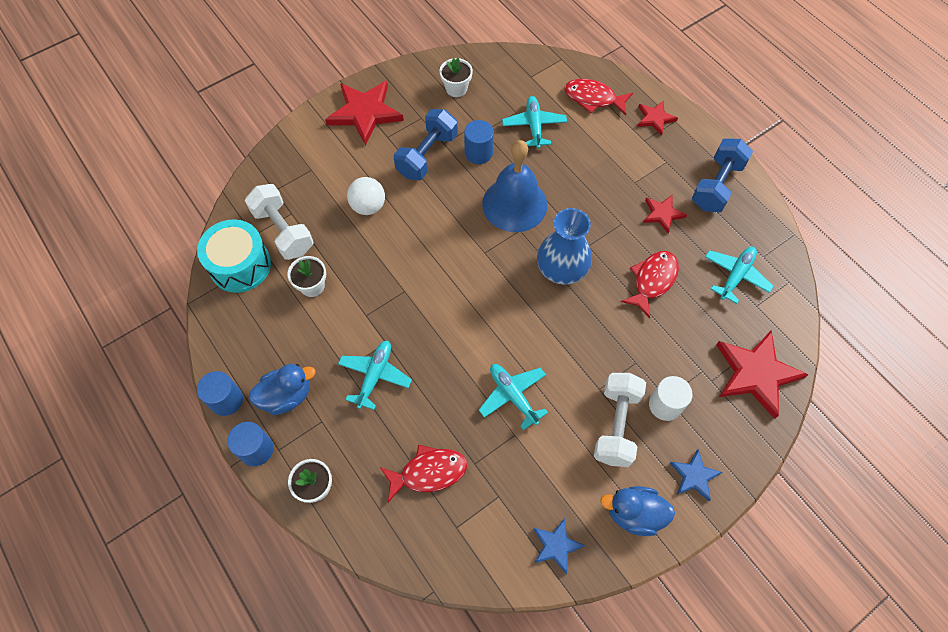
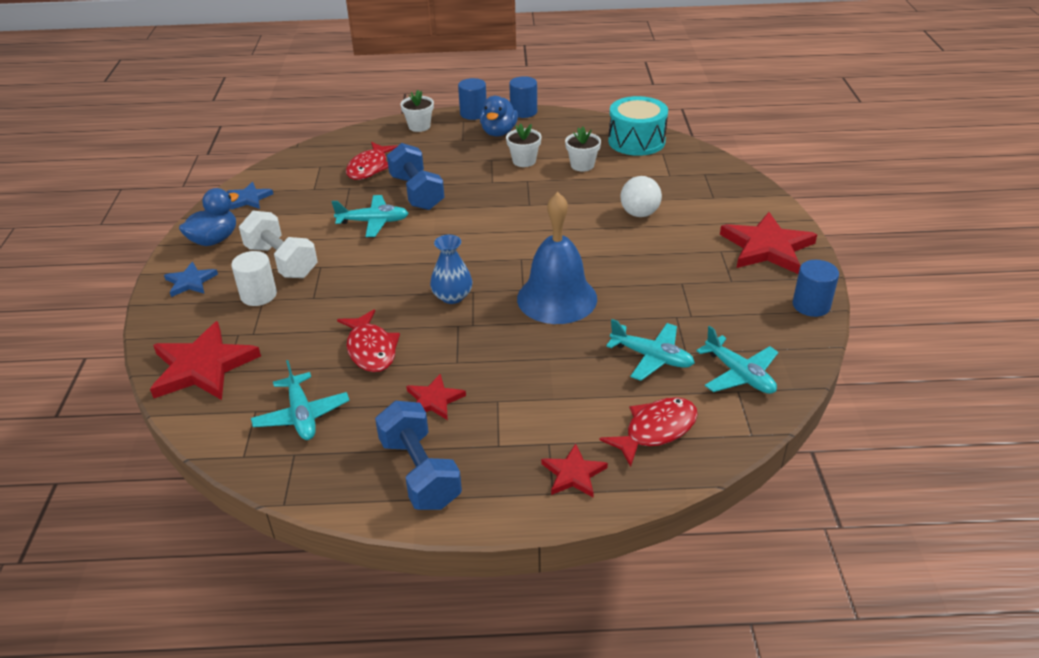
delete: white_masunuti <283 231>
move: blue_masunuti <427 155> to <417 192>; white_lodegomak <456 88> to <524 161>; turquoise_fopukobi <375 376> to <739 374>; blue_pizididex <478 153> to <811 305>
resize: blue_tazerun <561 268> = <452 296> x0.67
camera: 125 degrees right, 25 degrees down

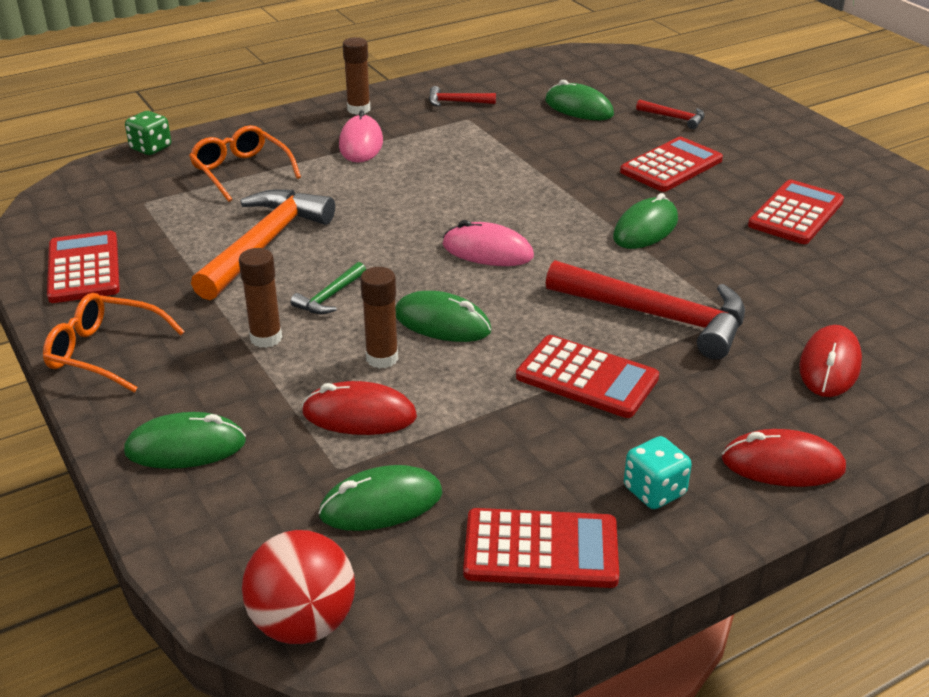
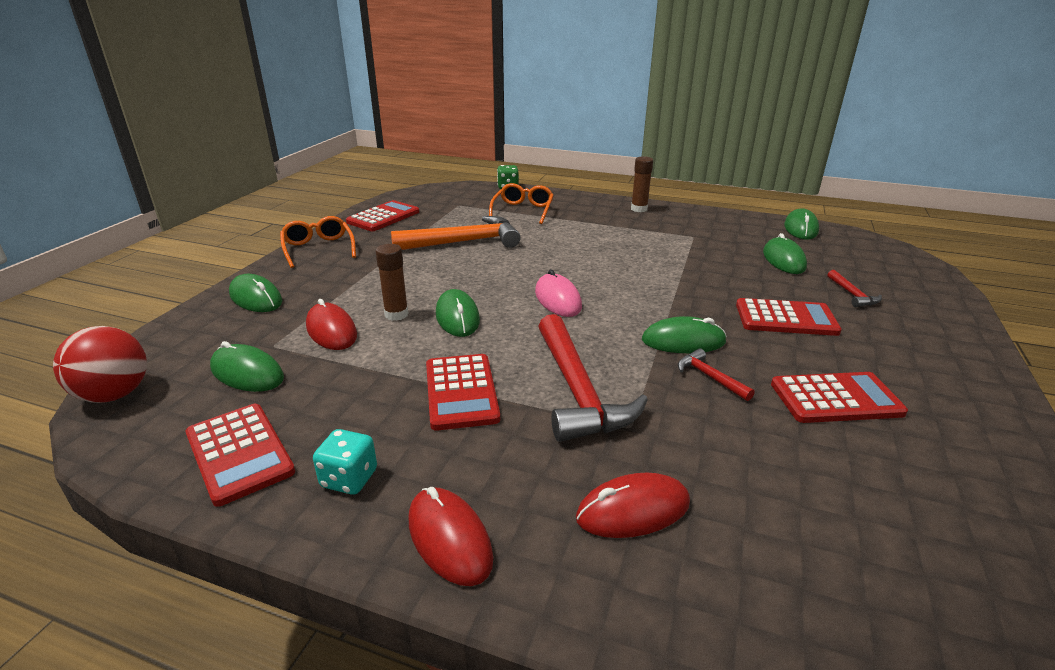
delete: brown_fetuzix <266 338>; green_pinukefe <330 297>; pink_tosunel <361 144>
insert: green_tosunel <800 228>
move: red_pinukefe <456 102> to <709 377>
camera: 50 degrees right, 5 degrees down

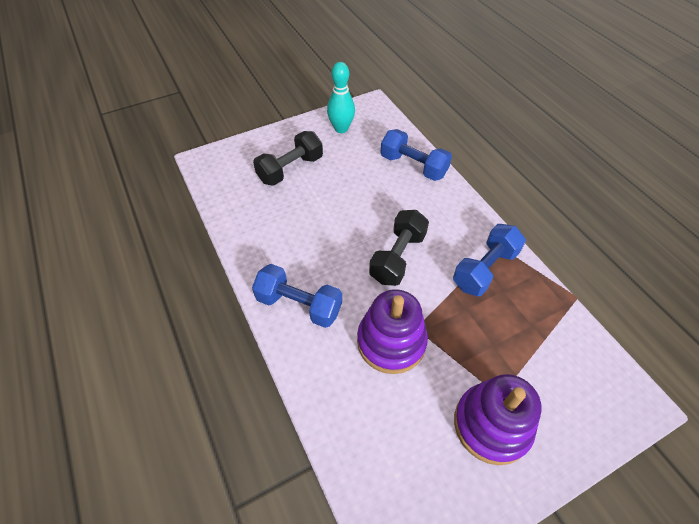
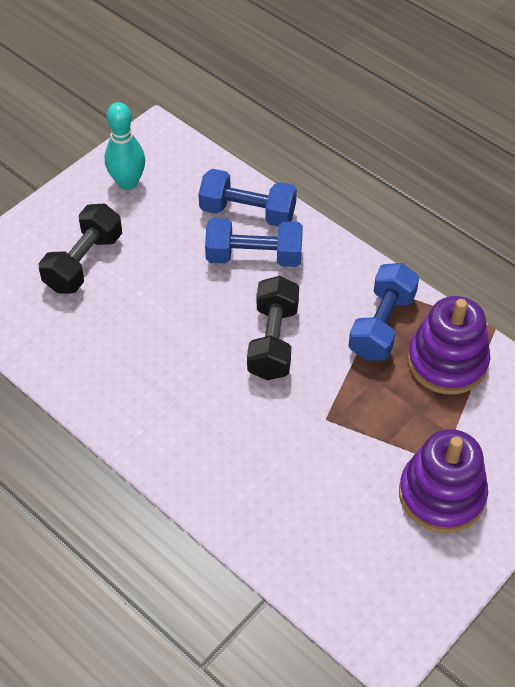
move: blue_masunuti <299 305> to <254 257>; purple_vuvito <391 342> to <447 362>
camera: 20 degrees left, 0 degrees up

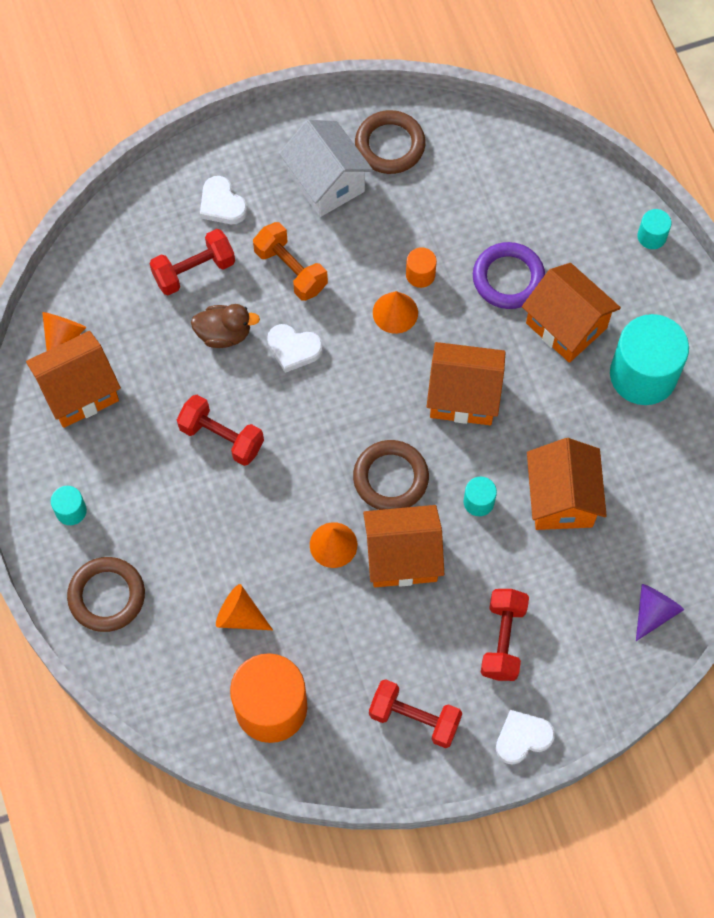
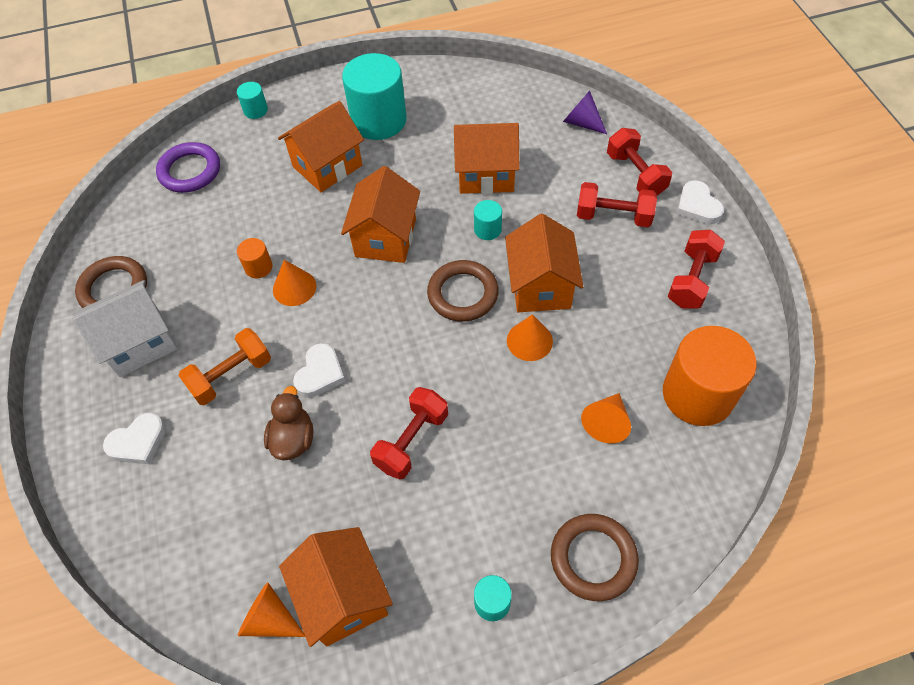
move: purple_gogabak <508 278> to <190 171>; red_masunuti <194 270> to <635 174>
camera: 85 degrees left, 10 degrees down

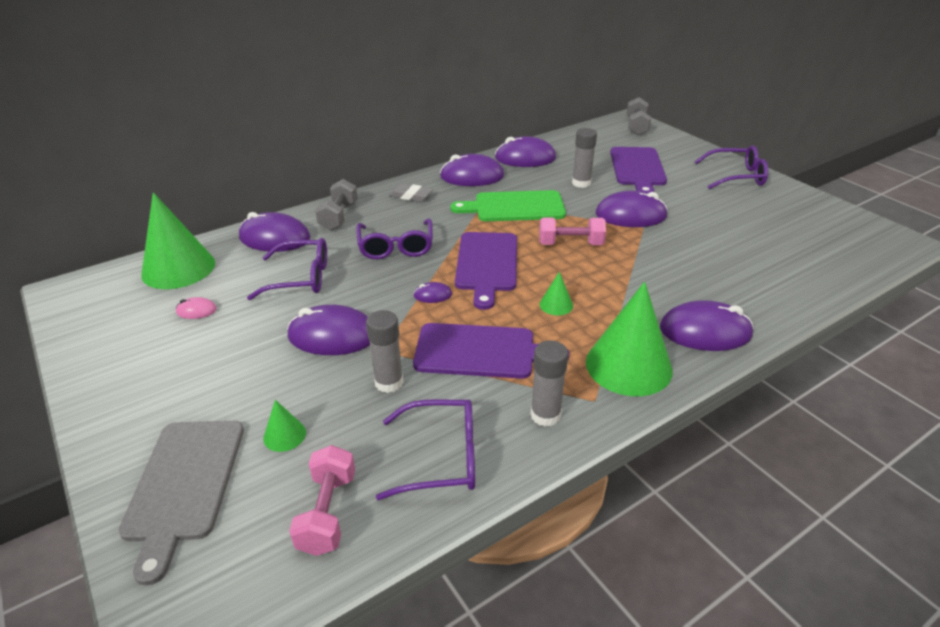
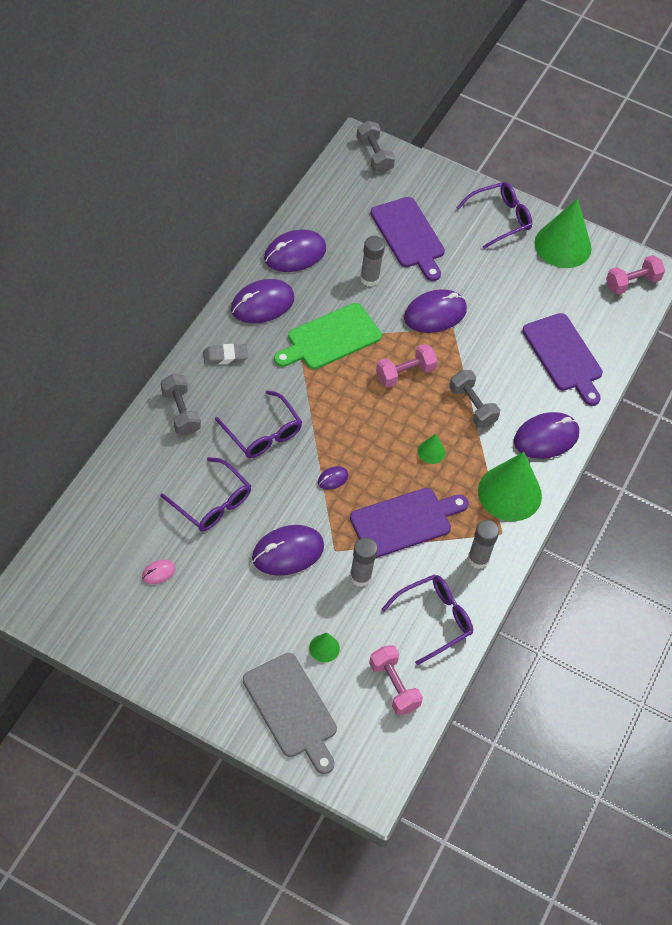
delete: purple_tosunel <275 238>
insert: grey_masunuti <472 406>; pink_masunuti <632 283>
move: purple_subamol <487 264> to <564 355>; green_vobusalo <178 268> to <563 245>
rotate: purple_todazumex <300 278> = <212 503> 75 degrees clockwise
camera: 35 degrees left, 20 degrees up

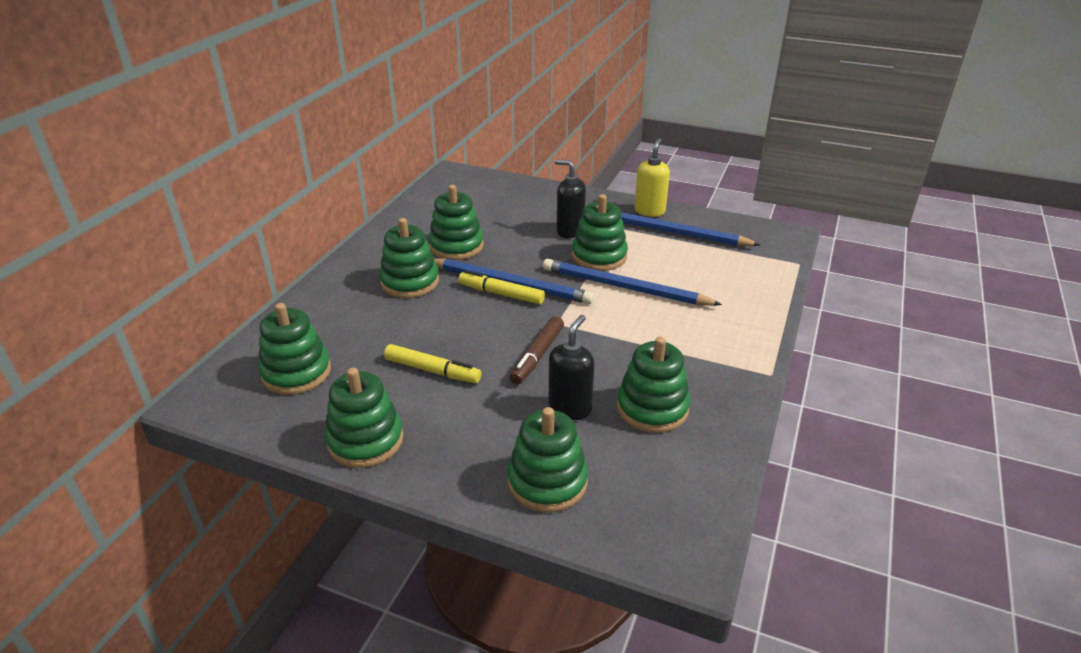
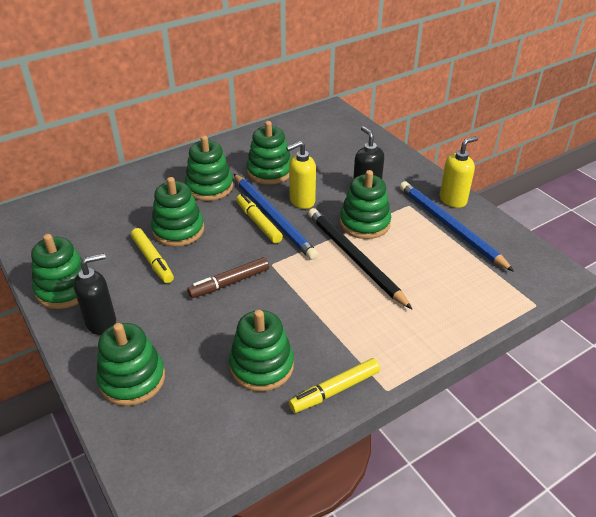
insert: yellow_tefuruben <301 201>; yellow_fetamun <335 390>
move: black_tefuruben <570 408> to <101 322>; green_vuvito <296 372> to <178 230>
recolor: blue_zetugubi <624 287> to black_zetugubi <354 258>
camera: 35 degrees right, 5 degrees up

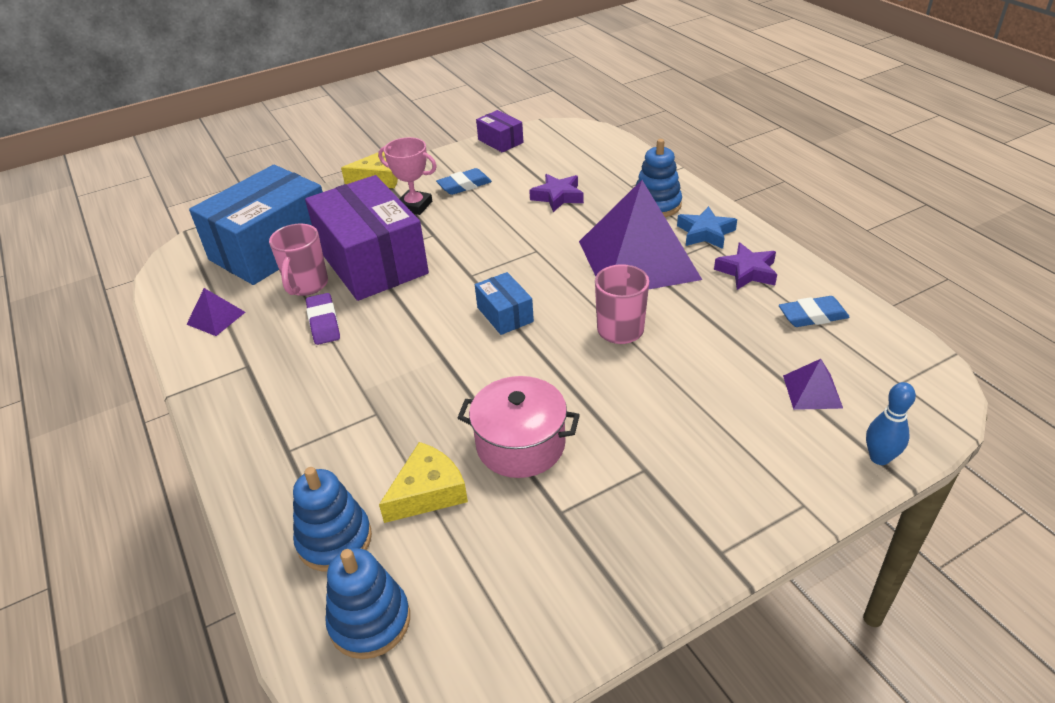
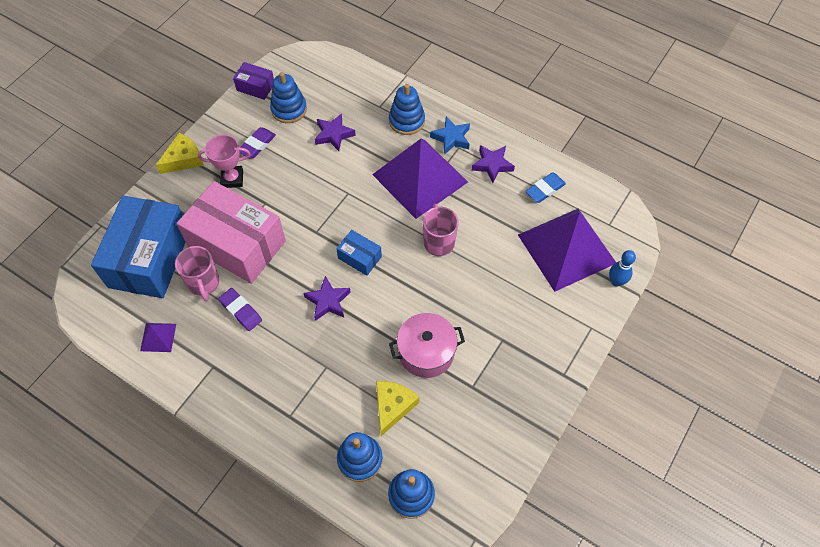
insert: blue_vuvito <289 109>; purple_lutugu <328 301>
recolor: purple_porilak <372 261> to pink_porilak <237 244>; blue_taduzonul <464 185> to purple_taduzonul <257 145>
resize: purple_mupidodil <812 391> = <566 249> x2.47
camera: 30 degrees left, 20 degrees up

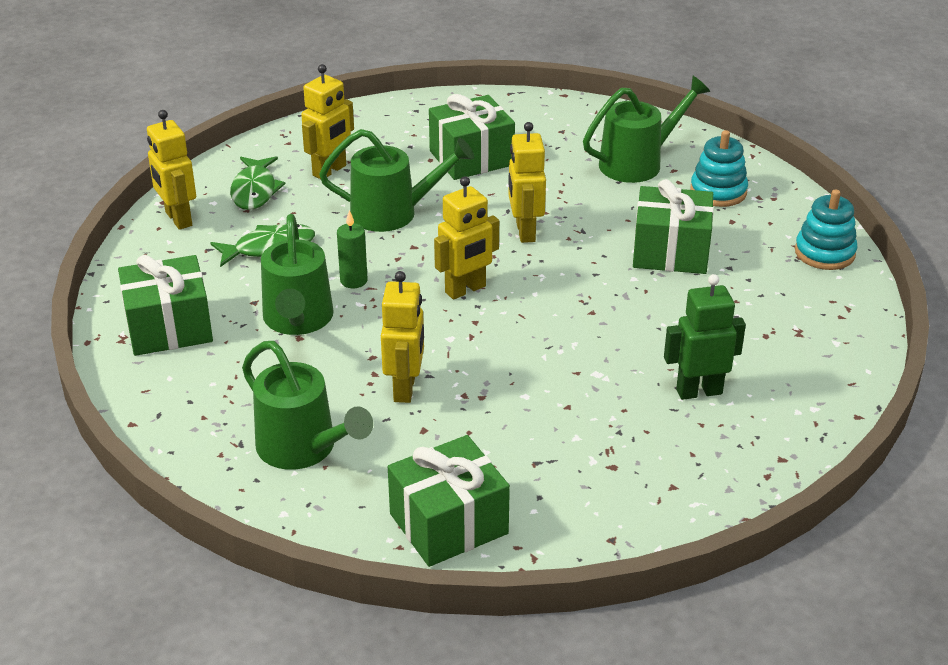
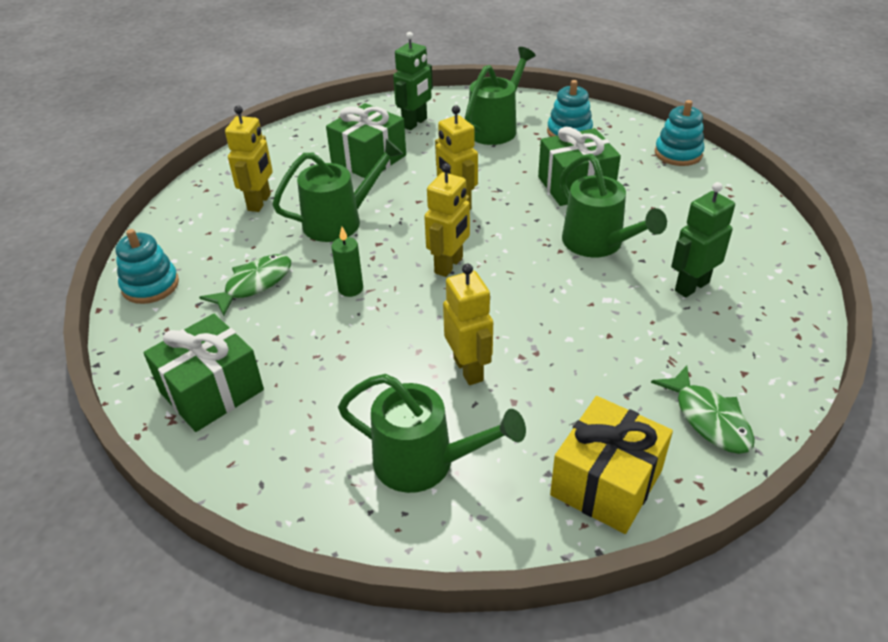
insert: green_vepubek <415 123>
move: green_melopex <298 320> to <598 244>; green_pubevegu <255 190> to <709 419>
replace: yellow_vepubek <178 219> to turquoise_vuvito <150 285>
recolor: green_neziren <448 524> to yellow_neziren <606 483>
camera: 25 degrees left, 5 degrees up

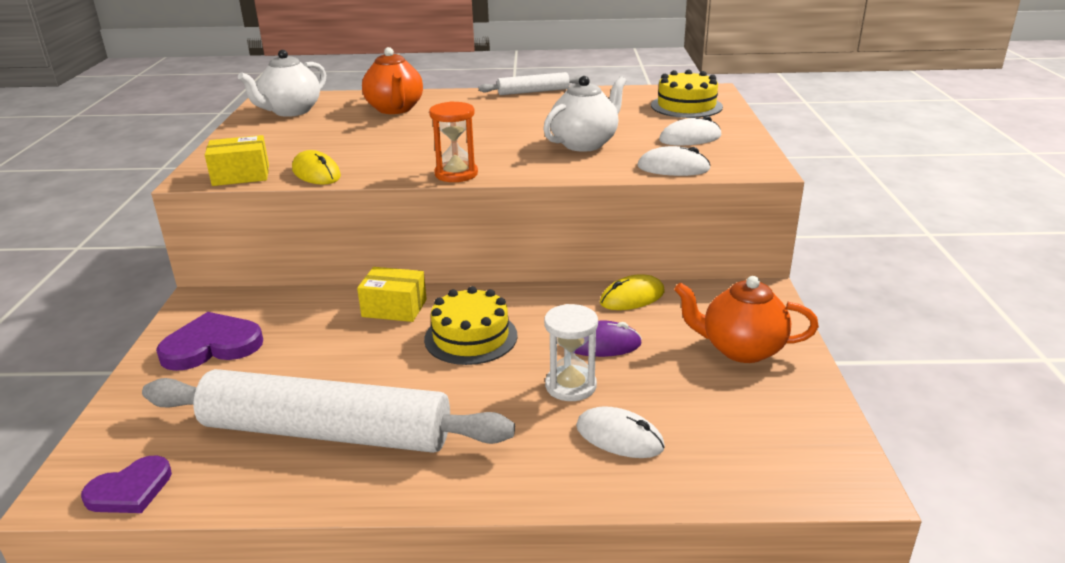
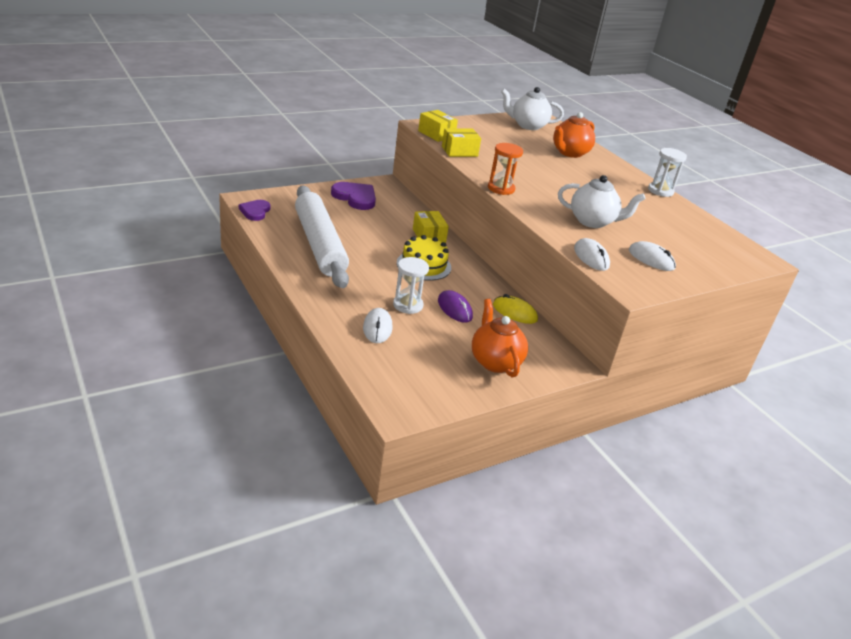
delete: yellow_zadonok <686 106>
replace: yellow_tosunel <316 173> to yellow_porilak <459 151>; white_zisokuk <533 92> to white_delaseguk <660 191>
rotate: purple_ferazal <130 490> = <255 211> 75 degrees clockwise
camera: 55 degrees right, 5 degrees up

